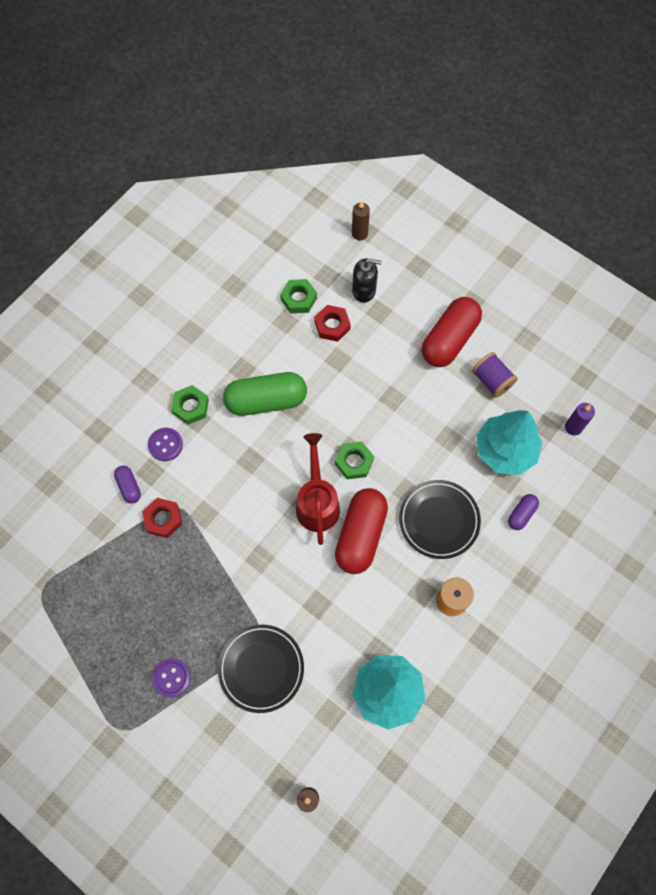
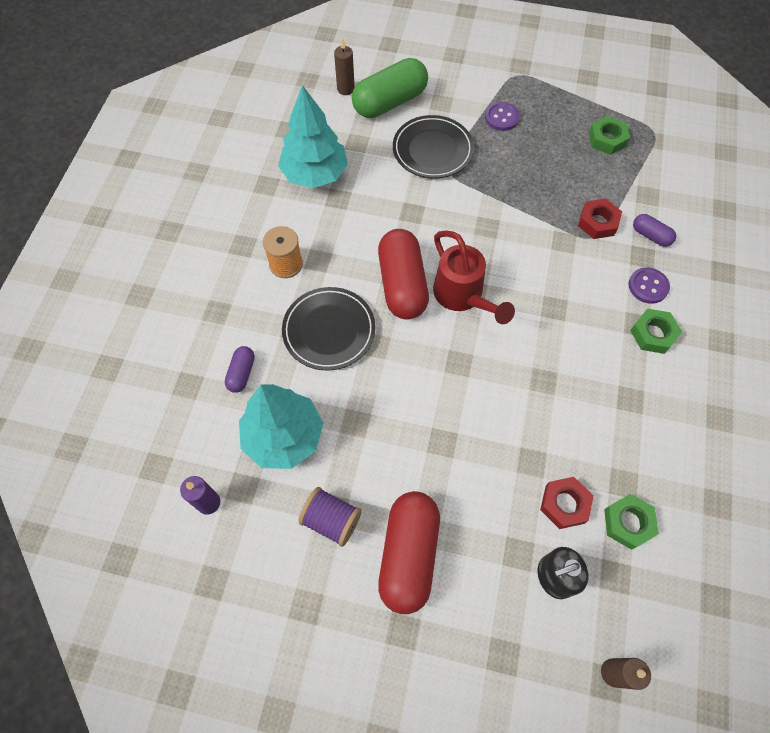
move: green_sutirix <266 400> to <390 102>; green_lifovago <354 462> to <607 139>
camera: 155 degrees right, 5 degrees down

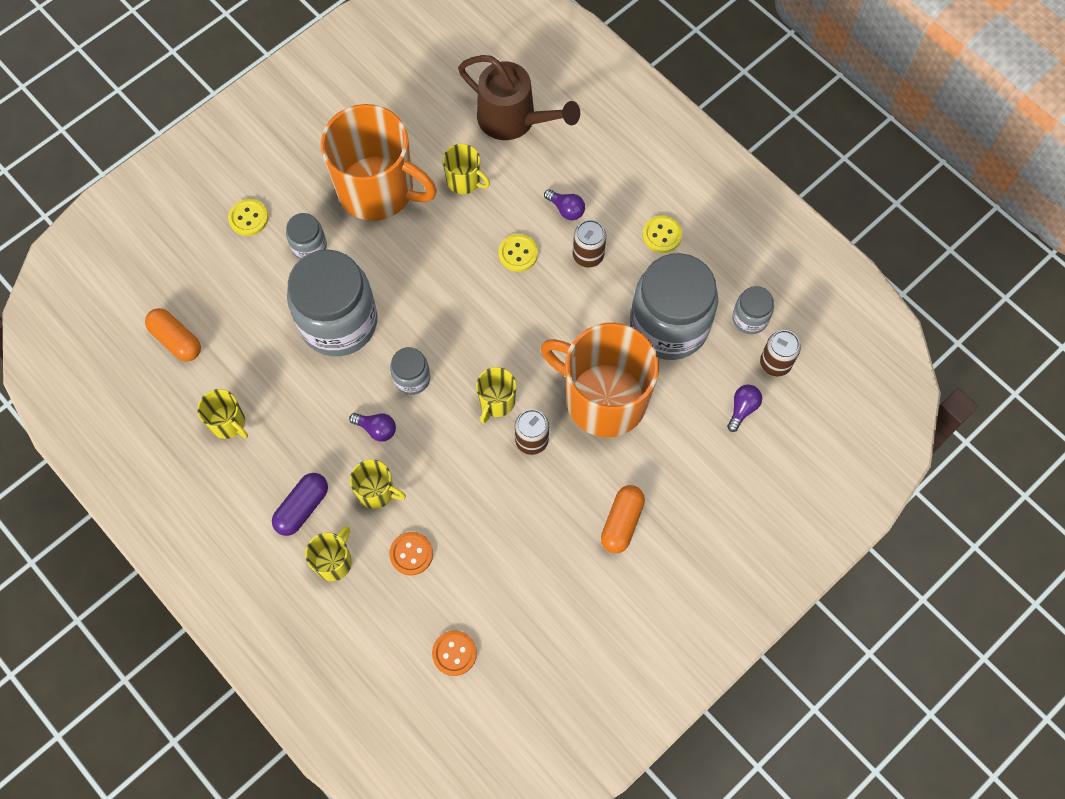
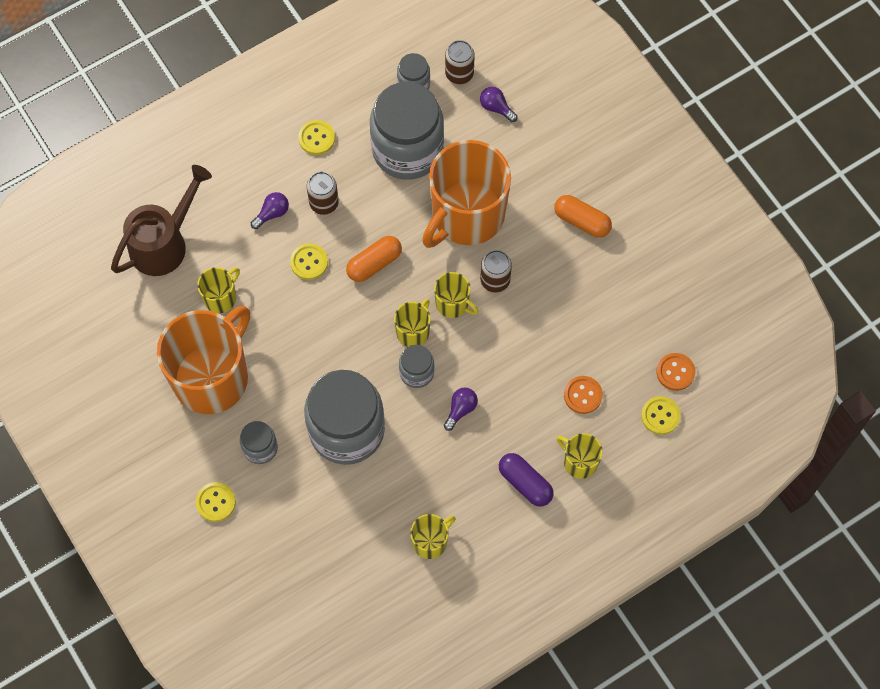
insert: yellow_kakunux <660 416>
move: orange_sutirix <176 340> to <374 263>; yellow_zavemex <377 491> to <413 331>
camera: 80 degrees left, 0 degrees up

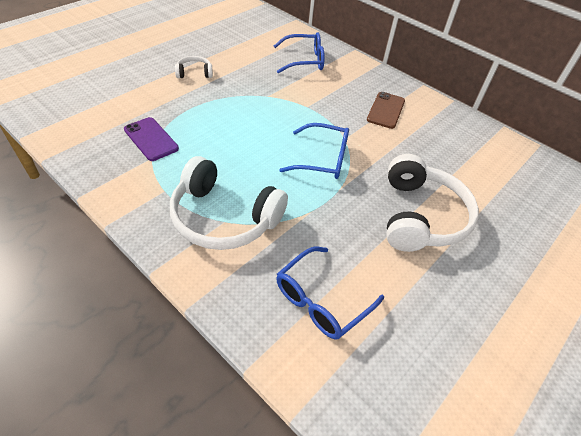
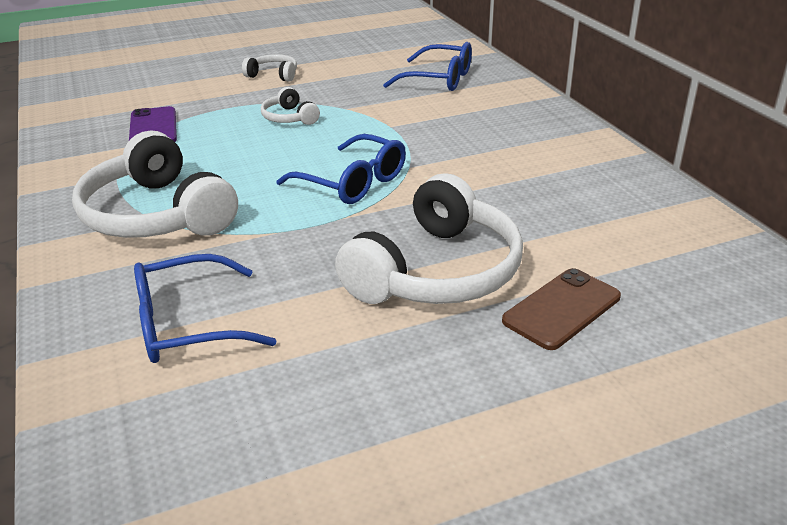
insert: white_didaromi <289 118>
move: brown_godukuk <386 110> to <561 309>
camera: 30 degrees right, 15 degrees down

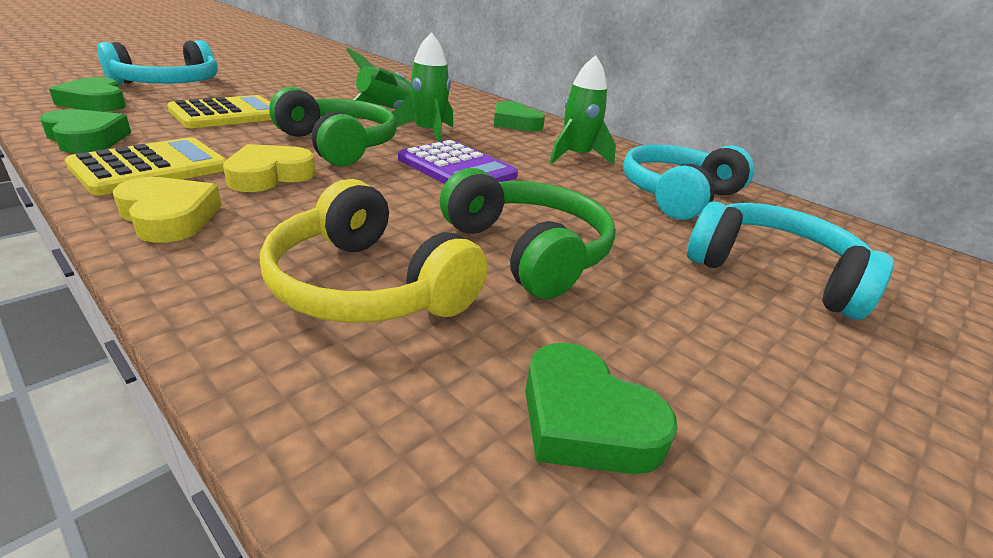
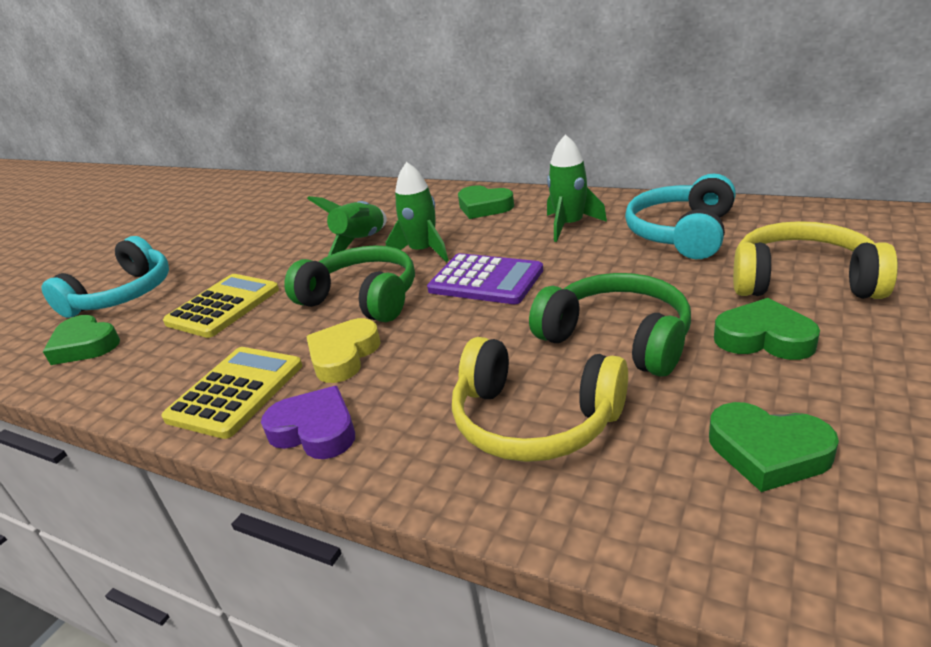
move: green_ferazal <87 138> to <764 338>
recolor: yellow_ferazal <169 217> to purple_ferazal <315 430>; turquoise_didaromi <773 273> to yellow_didaromi <802 280>
camera: 10 degrees left, 0 degrees up

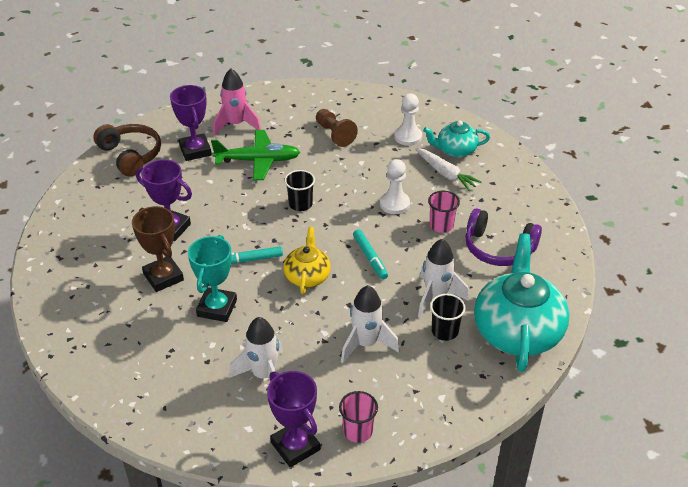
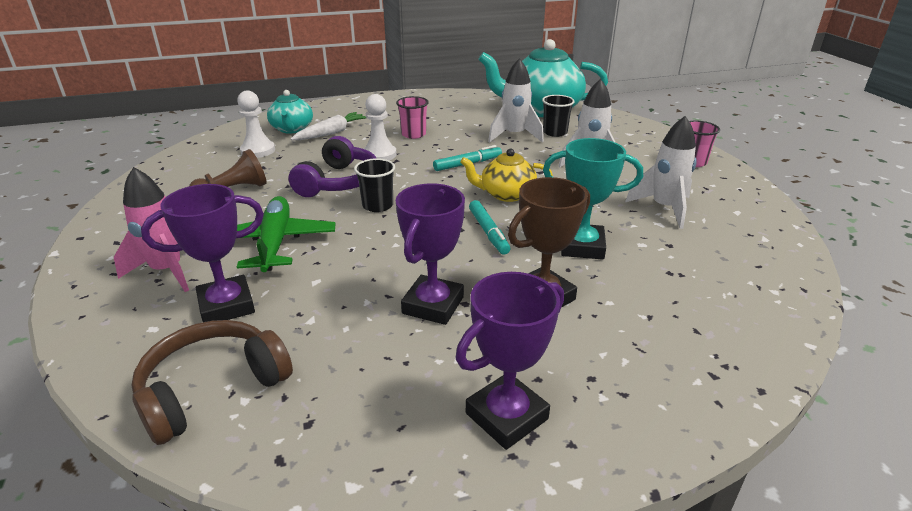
move: purple_didaromi <498 248> to <339 182>; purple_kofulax <295 446> to <506 416>
camera: 95 degrees left, 10 degrees down

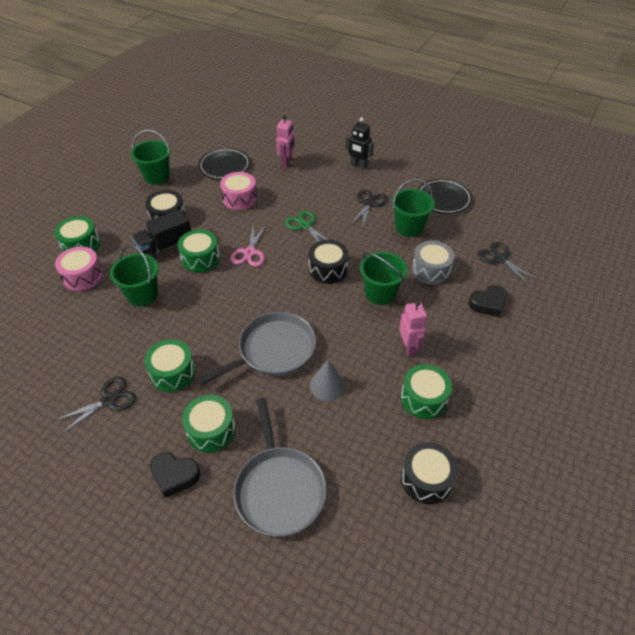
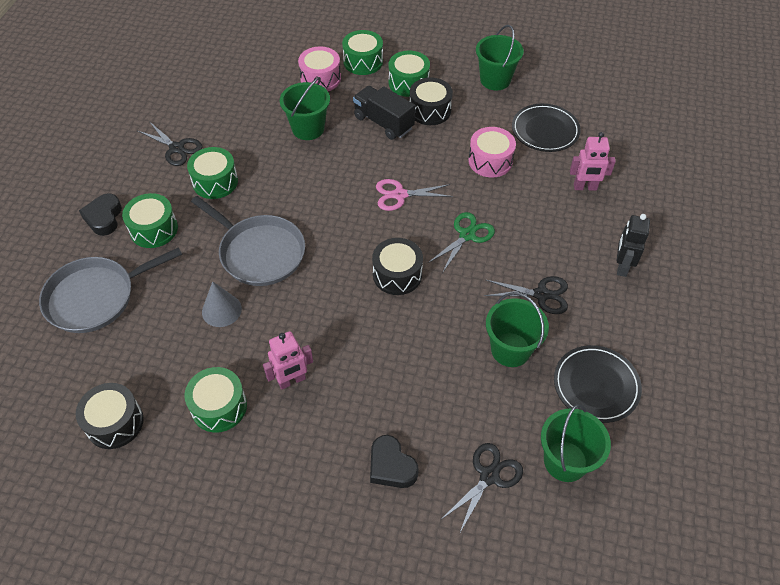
delete: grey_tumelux <431 270>
move: green_tumelux <200 258> to <408 83>; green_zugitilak <380 293> to <565 461>
camera: 75 degrees right, 5 degrees up

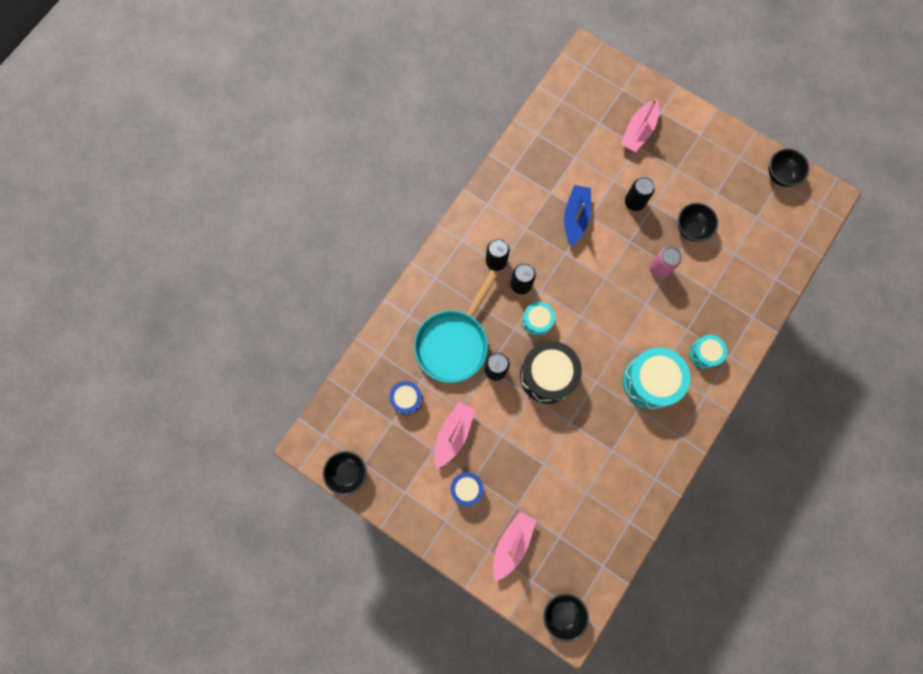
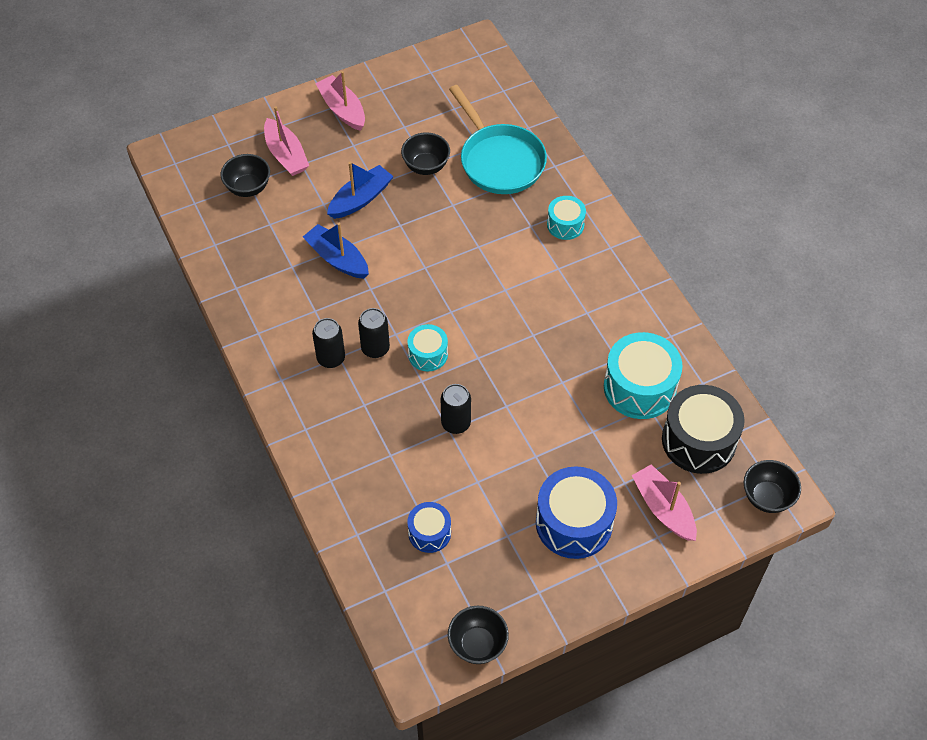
delete: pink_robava <659 269>
move: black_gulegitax <780 175> to <248 188>; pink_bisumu <453 434> to <342 109>; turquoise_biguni <454 343> to <499 160>; turquoise_tumelux <650 381> to <639 387>; black_tumelux <547 375> to <698 440>
replace: black_robava <634 202> to blue_bisumu <360 199>
resize: blue_tumelux <466 489> = <574 523> x1.80
camera: 60 degrees left, 20 degrees down

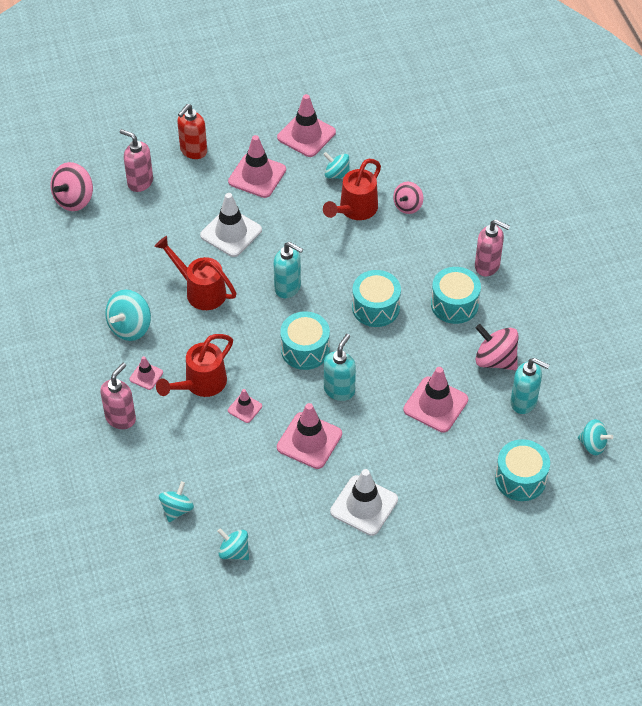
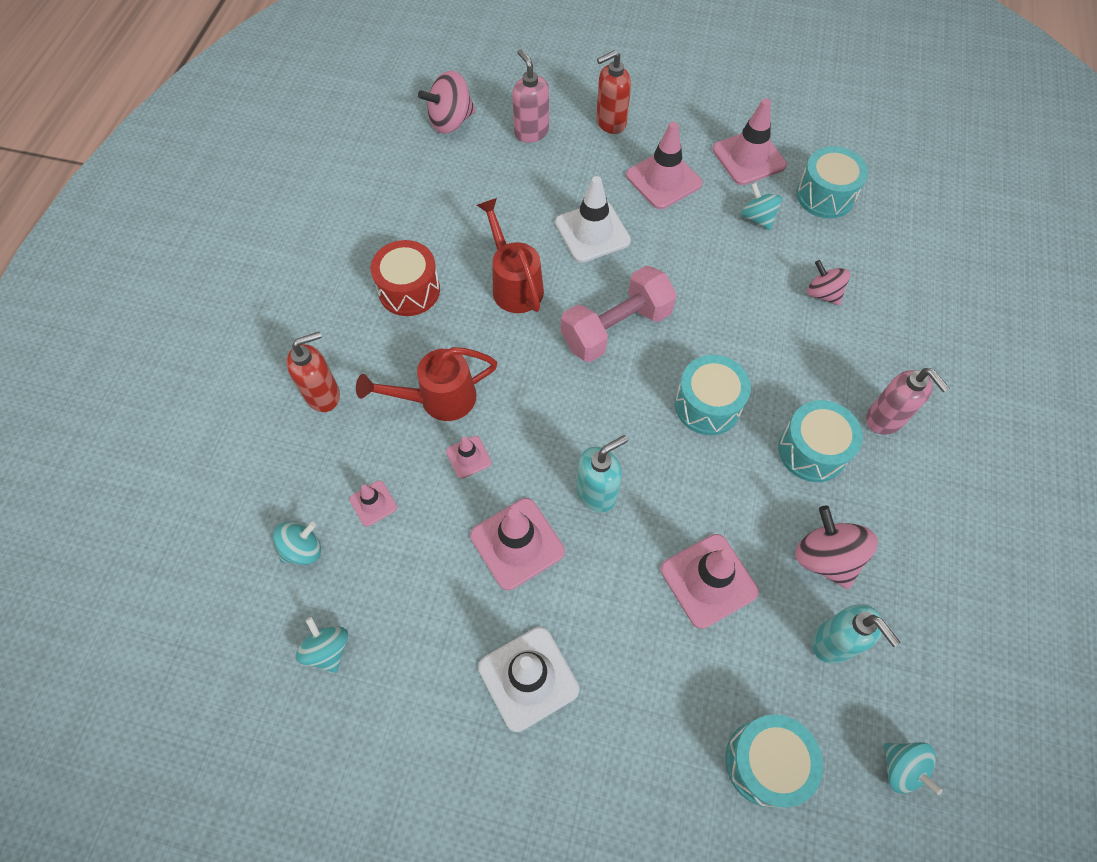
delete: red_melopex <355 210>
move: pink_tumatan <146 376> to <373 503>; turquoise_tumelux <305 349> to <825 196>
replace: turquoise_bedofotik <130 327> to red_tumelux <409 290>; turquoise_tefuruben <288 288> to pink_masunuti <616 328>
recolor: pink_tefuruben <121 418> to red_tefuruben <323 395>
rotate: pink_bedofotik <408 206> = <823 293> 75 degrees clockwise
camera: 30 degrees right, 10 degrees up

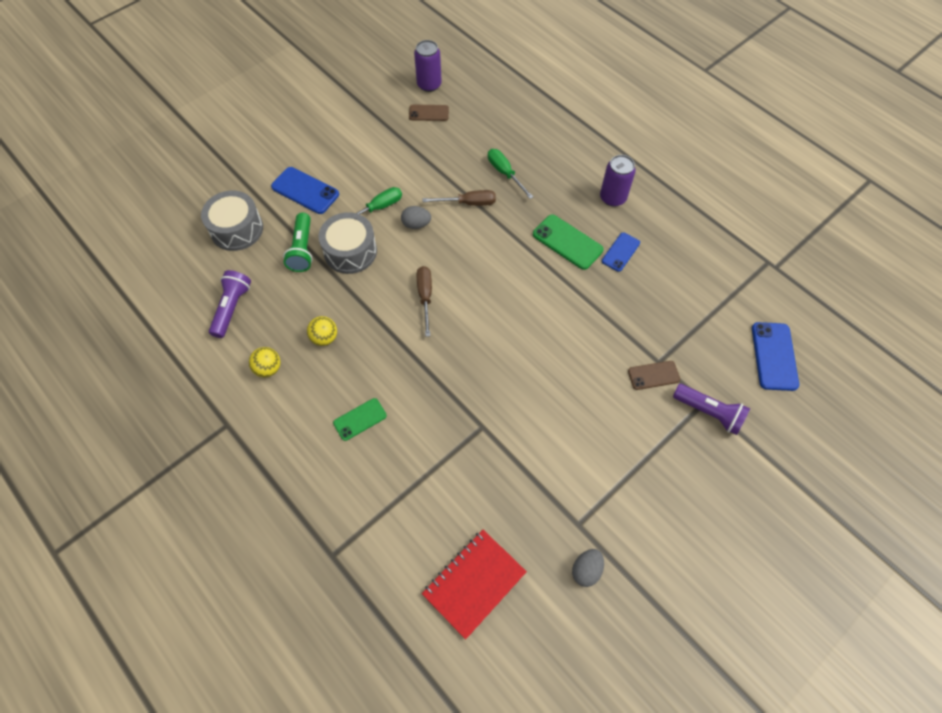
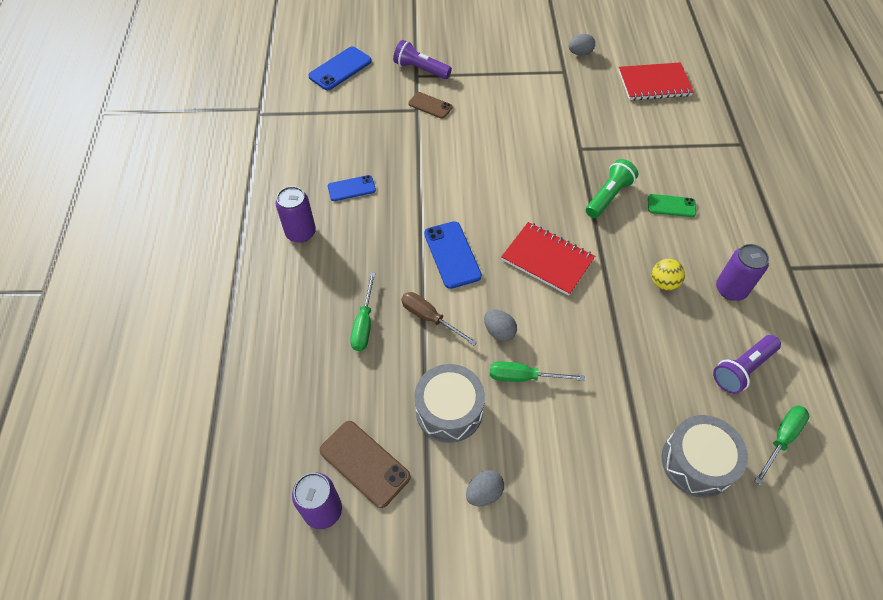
delete: green_godukuk <567 242>
insert: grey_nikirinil <484 493>; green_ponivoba <781 439>
move: grey_tumelux <350 251> to <449 410>; blue_godukuk <305 191> to <452 255>; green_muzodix <302 249> to <608 196>
replace: brown_ponivoba <425 297> to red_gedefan <547 260>; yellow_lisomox <268 368> to purple_robava <730 289>
rotate: purple_muzodix <709 412> = <420 69> 45 degrees counterclockwise
resize: brown_godukuk <429 113> = <364 463> x1.55
camera: 140 degrees left, 5 degrees down

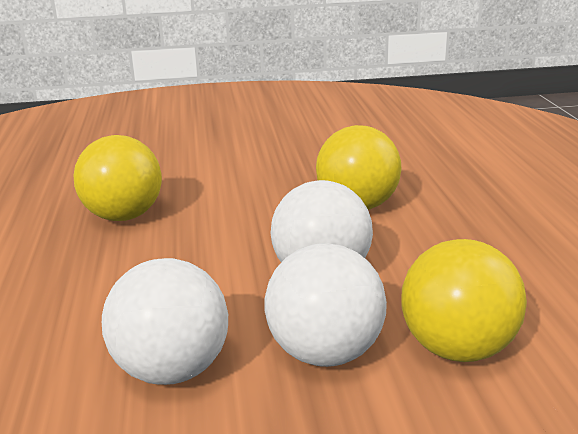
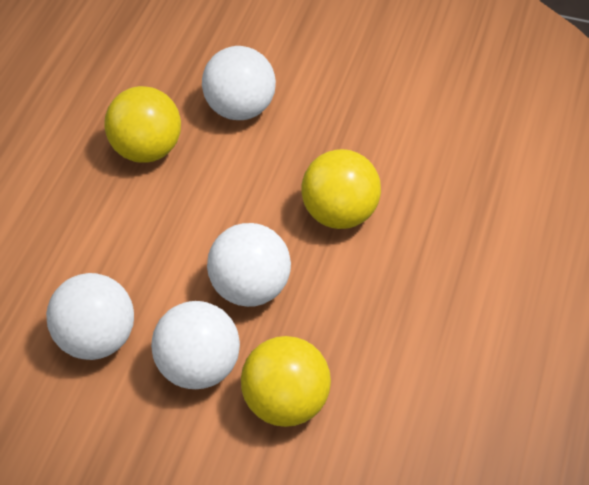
insert: white_lisomox <240 109>
camera: 25 degrees right, 25 degrees up

